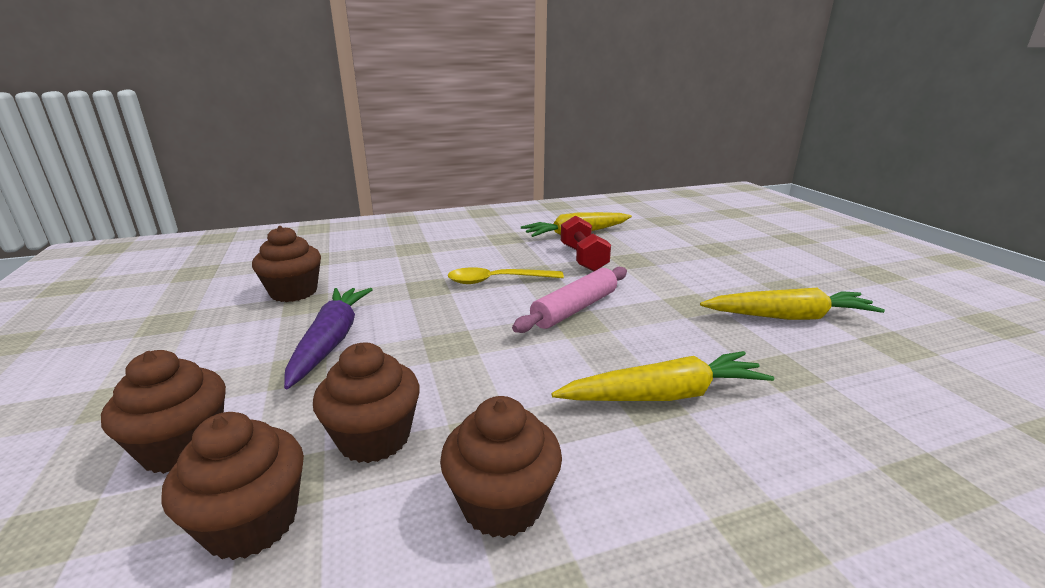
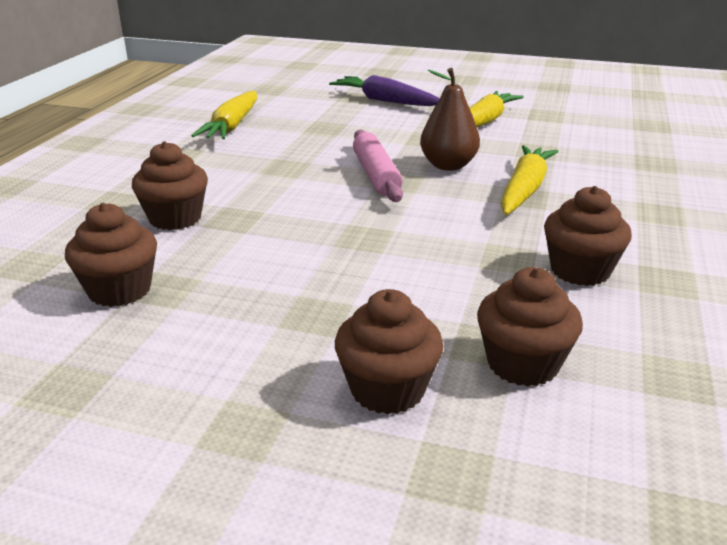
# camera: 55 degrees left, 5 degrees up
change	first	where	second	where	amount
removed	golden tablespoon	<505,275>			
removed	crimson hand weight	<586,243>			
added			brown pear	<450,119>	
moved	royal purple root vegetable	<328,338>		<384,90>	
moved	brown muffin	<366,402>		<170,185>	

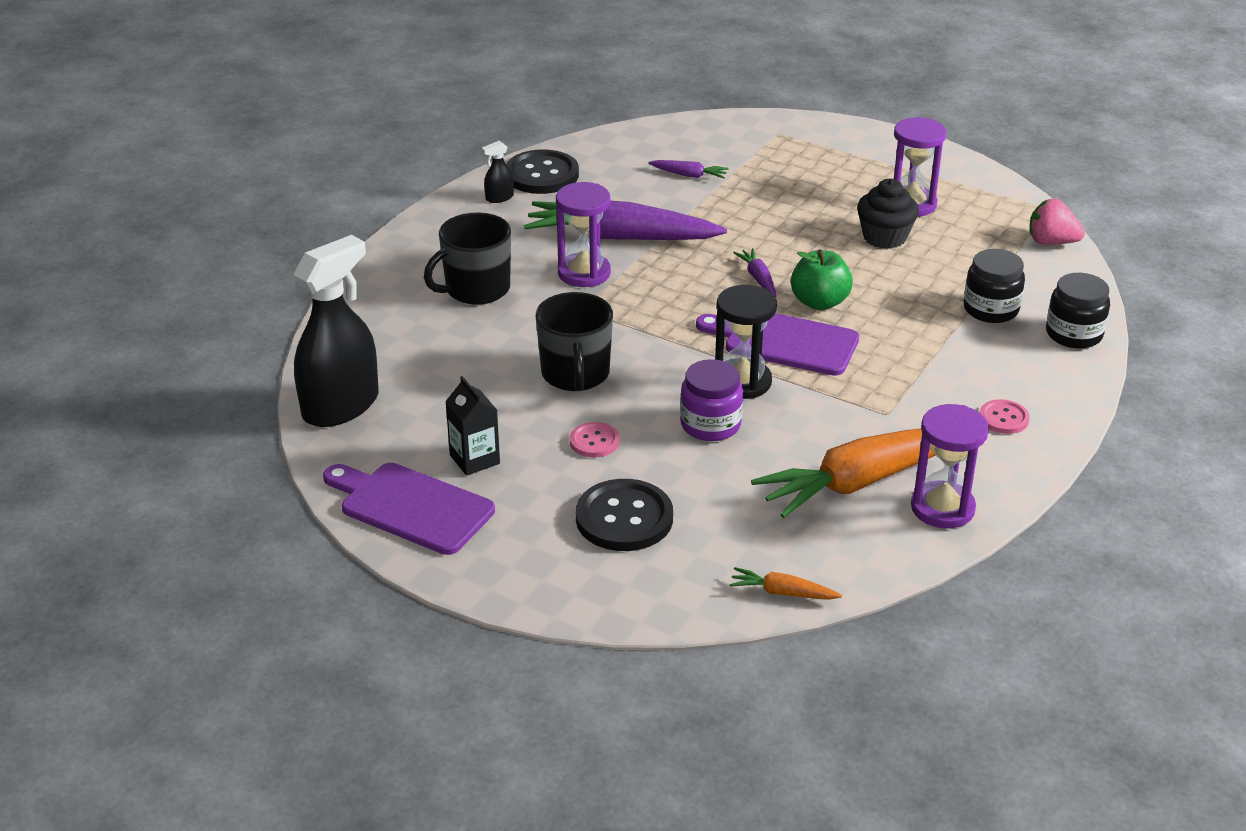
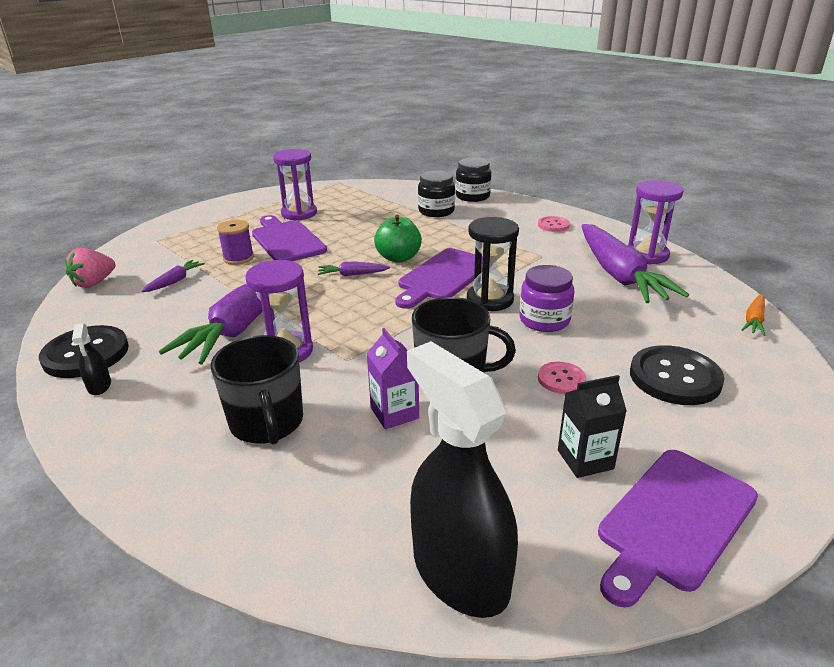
# camera: 75 degrees left, 5 degrees down
change	first	where	second	where	amount
removed	jet-black muffin	<888,214>			
added			royal purple spool	<235,242>	
added			royal purple chopping board	<289,238>	
added			royal purple carton	<392,378>	
moved	rosy strawberry	<1057,222>		<90,268>	
recoloured	orange root vegetable	<843,473>	royal purple root vegetable	<635,263>	

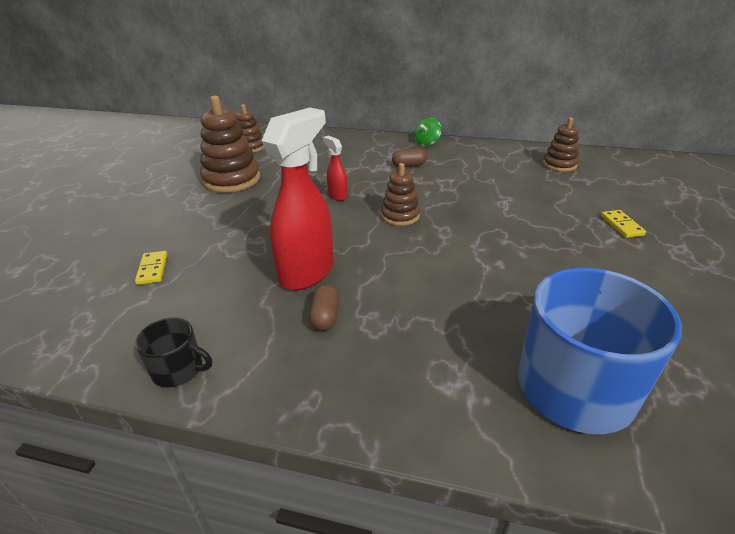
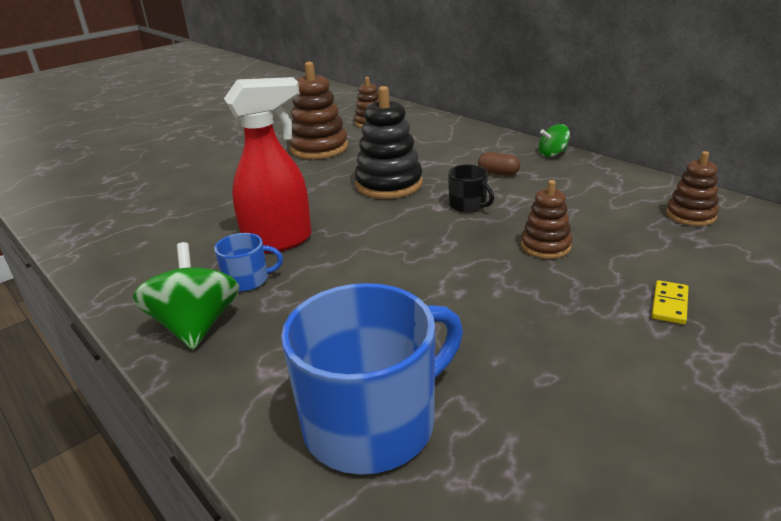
# camera: 35 degrees right, 5 degrees down
change	first	where	second	where	amount
removed	golden domino	<151,268>			
added			green spinning top	<186,296>	
moved	jet-black mug	<173,352>		<471,188>	
moved	brown stacking rings	<400,194>		<546,219>	
replaced	brown pill shape	<324,307>	cobalt mug	<248,262>	
replaced	crimson sprayer	<335,168>	jet-black stacking rings	<389,142>	

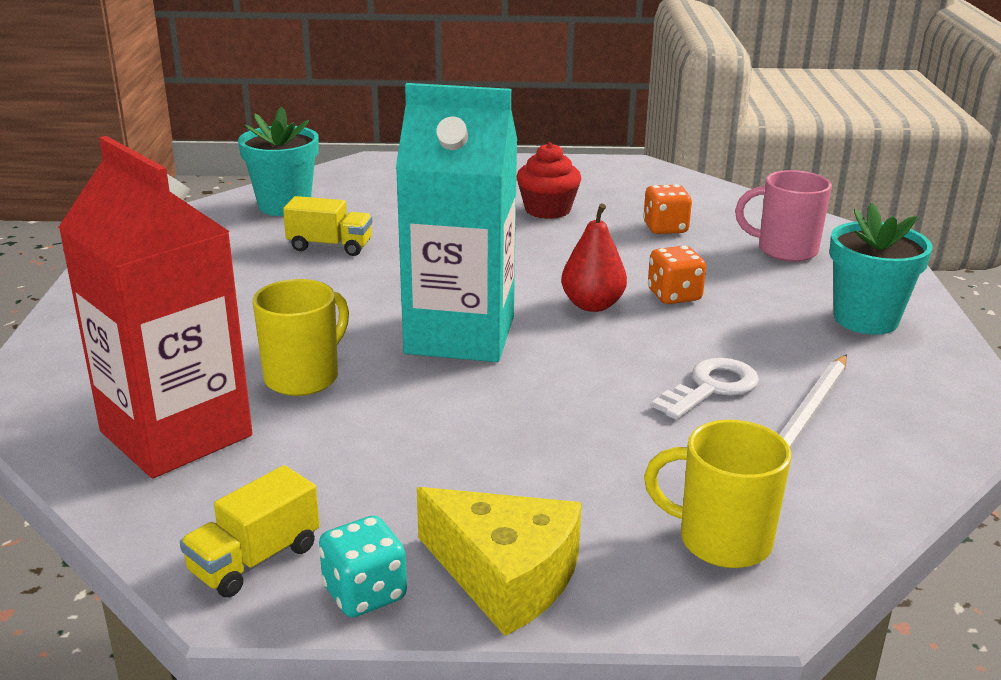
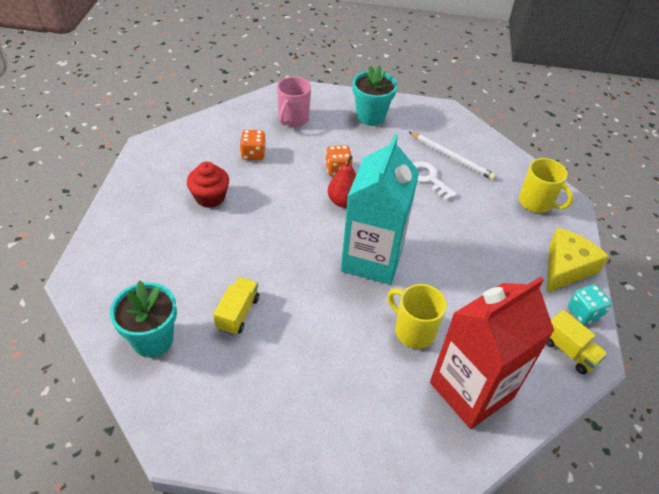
# camera: 85 degrees left, 20 degrees up
change	first	where	second	where	amount
turned	golden mug	<717,494>		<546,185>	75 degrees counterclockwise

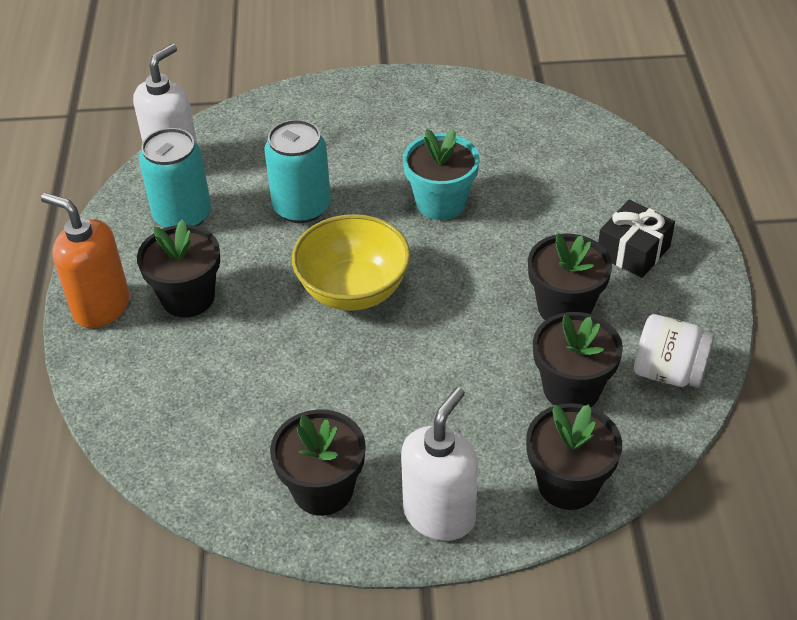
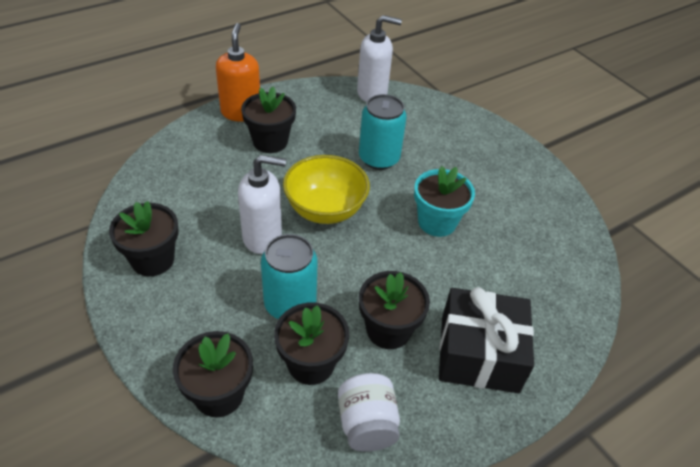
# camera: 55 degrees right, 0 degrees up
change	first	where	second	where	amount
moved	teal can	<175,178>		<289,276>	
moved	white soap dispenser	<439,464>		<262,204>	
resized	jet-black gift	<636,239>		<486,340>	x1.63

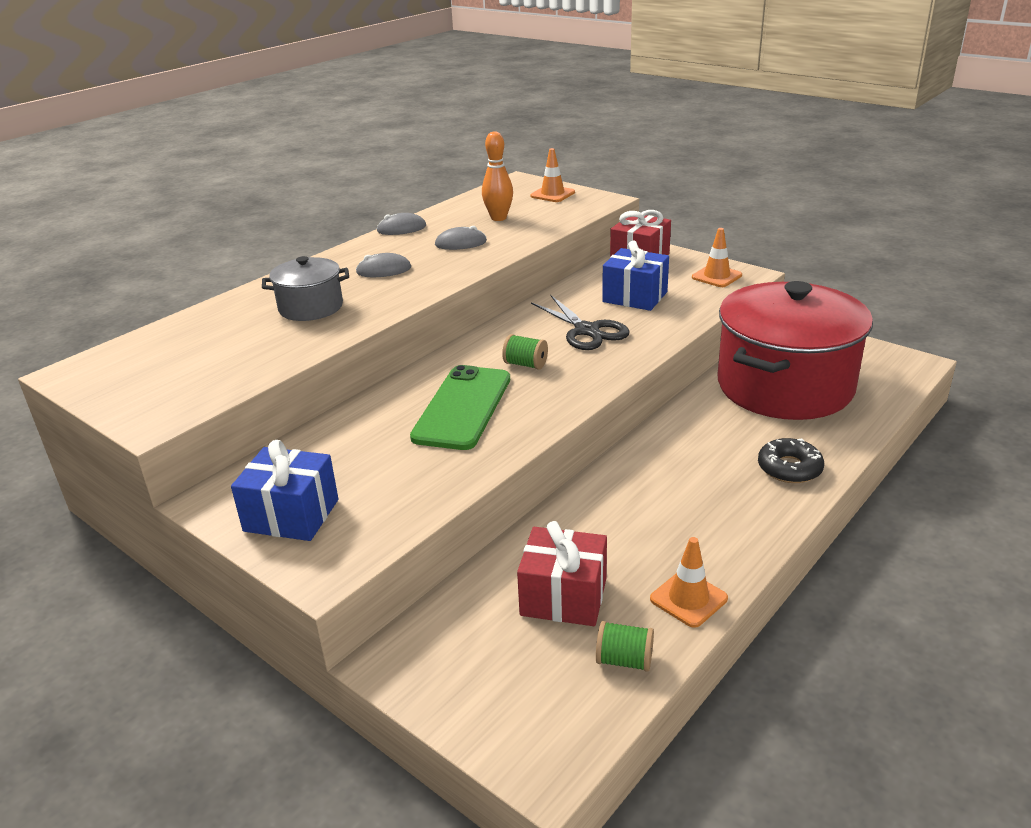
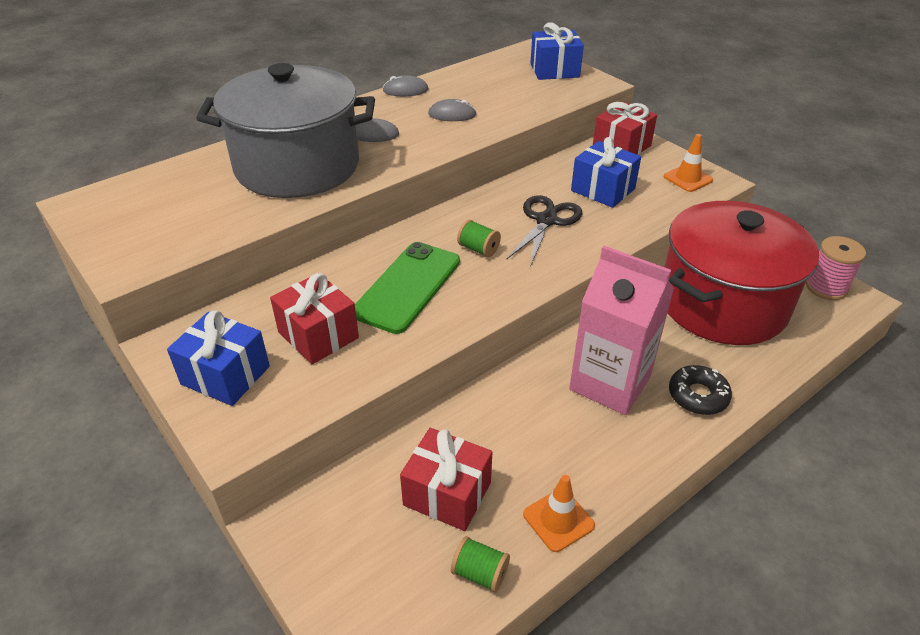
# camera: 10 degrees right, 10 degrees up
change	first	where	second	where	amount
removed	orange bowling pin	<497,176>			
added			crimson gift	<314,318>	
added			rosy carton	<621,330>	
added			rosy spool	<836,268>	
replaced	orange traffic cone	<552,175>	cobalt gift	<557,51>	
turned	jet-black scissors	<580,322>		<544,231>	135 degrees counterclockwise
resized	ash-grey stockpot	<305,288>		<285,130>	x2.13

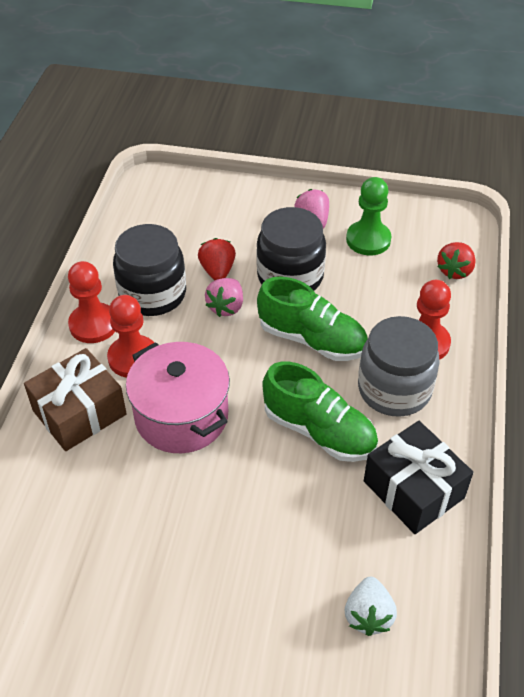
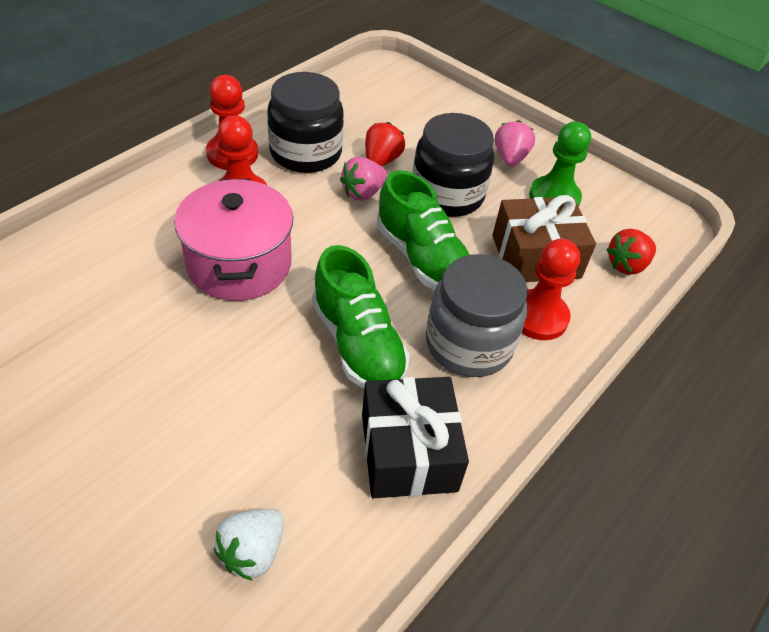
# camera: 25 degrees right, 0 degrees up
change	first	where	second	where	amount
moved	brown gift	<75,399>		<544,238>	

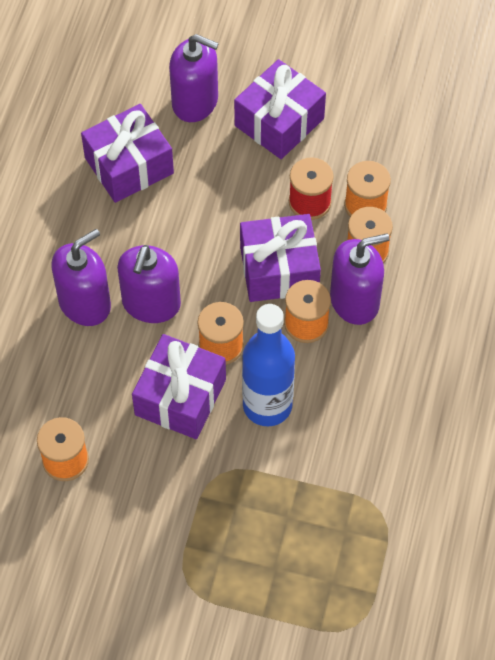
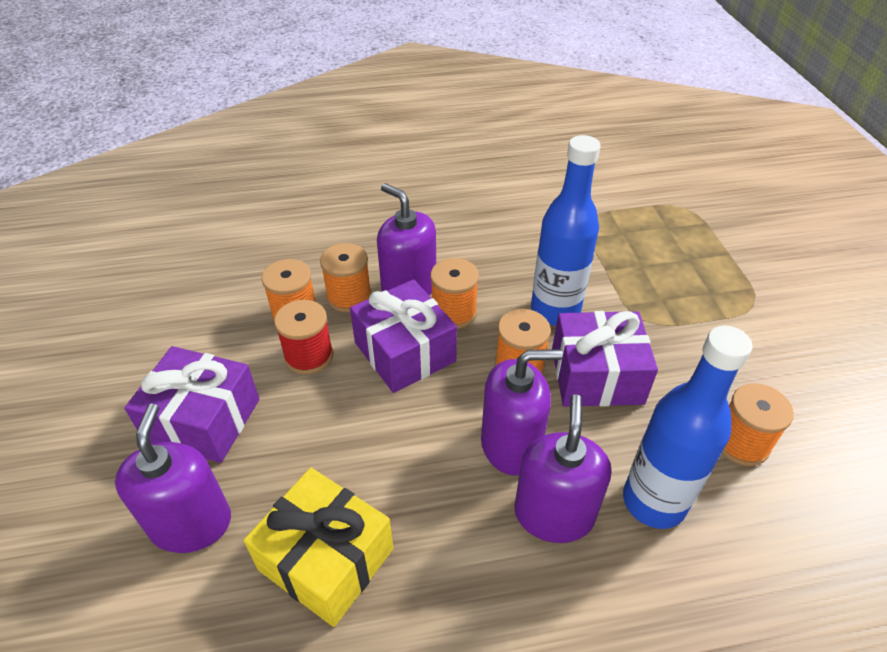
# camera: 115 degrees left, 15 degrees down
change	first	where	second	where	amount
added			cobalt flask	<687,427>	
recoloured	royal purple gift	<127,153>	golden gift	<318,547>	
turned	royal purple soap dispenser	<81,277>		<562,468>	75 degrees clockwise

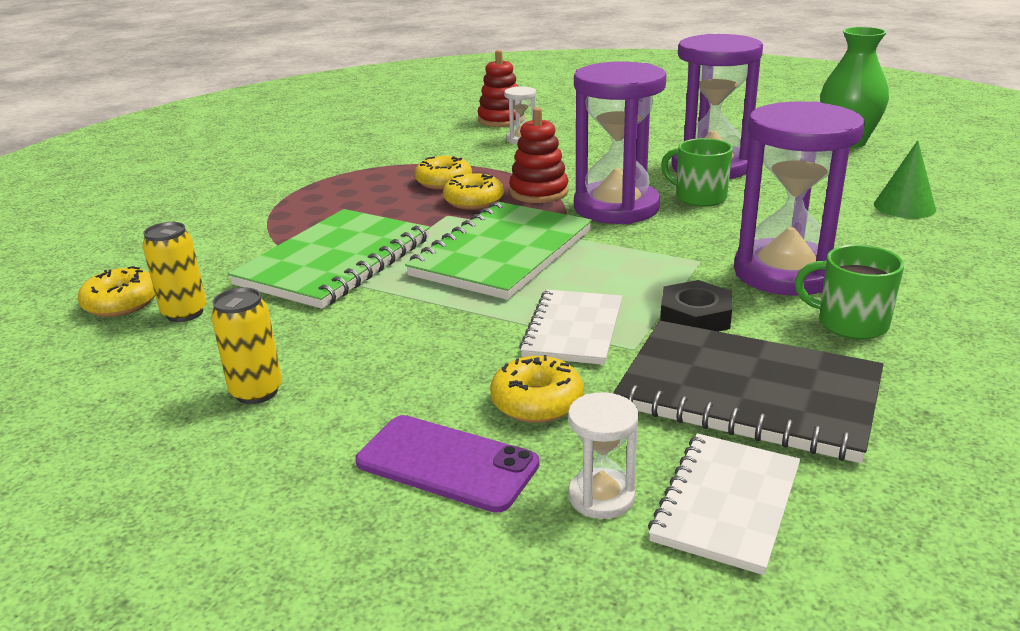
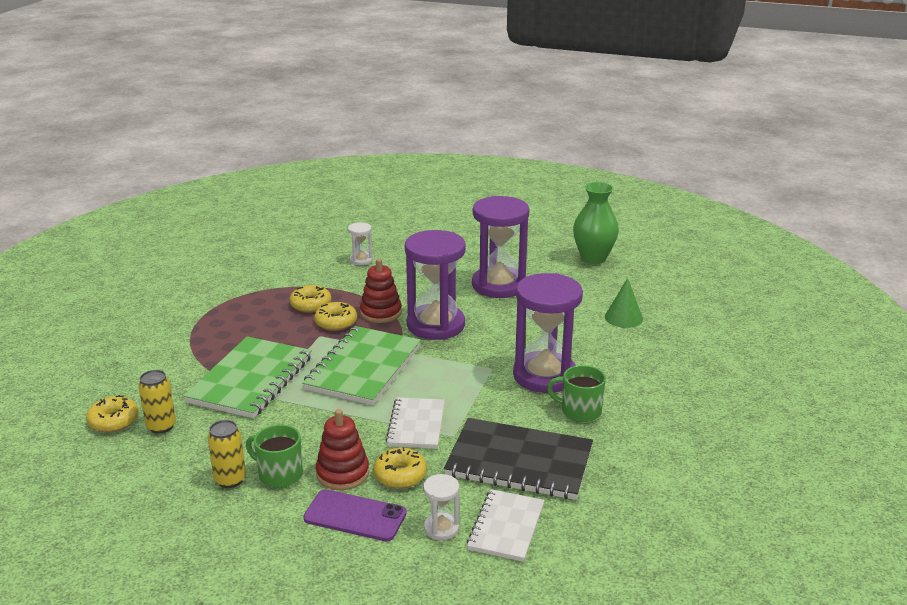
# camera: 10 degrees left, 0 degrees up
change	first	where	second	where	amount
removed	jet-black hex nut	<696,306>			
moved	crimson stacking rings	<501,88>		<342,449>	
moved	green mug	<697,172>		<274,456>	

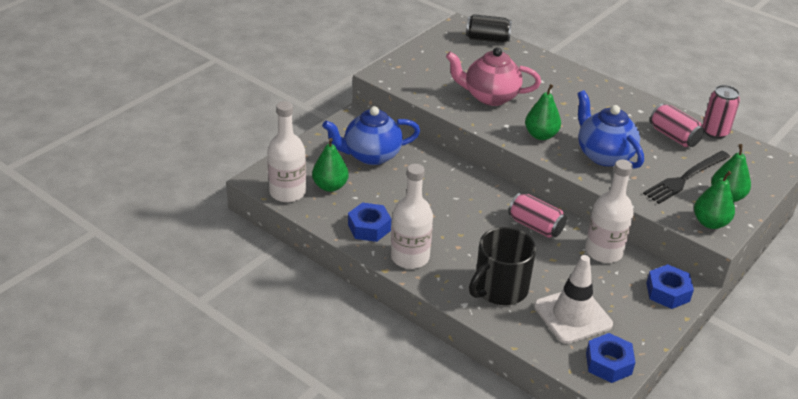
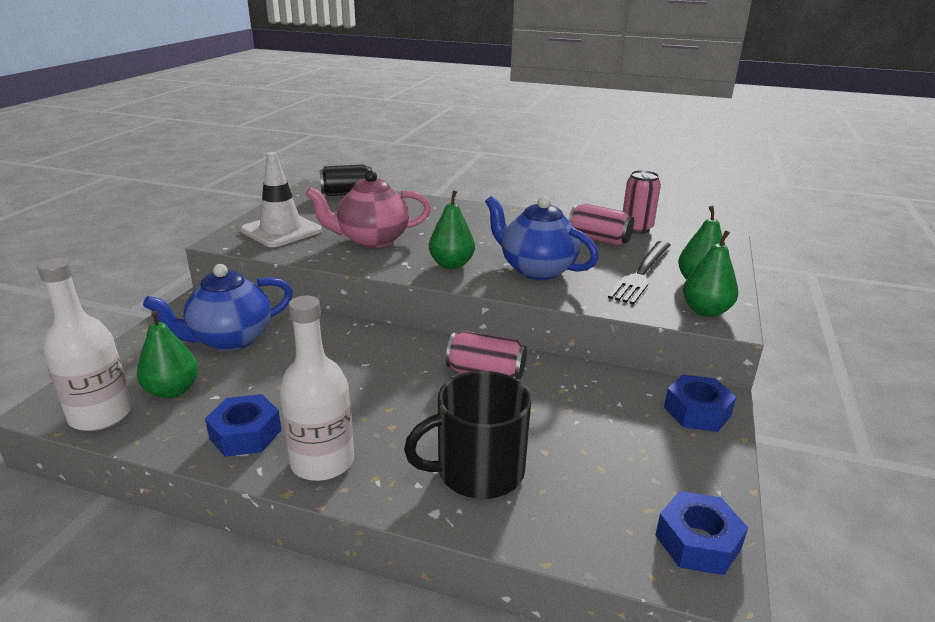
# camera: 20 degrees left, 10 degrees down
change	first	where	second	where	amount
removed	white flask	<609,211>			
moved	white traffic cone	<573,299>		<281,199>	
turned	jet-black mug	<502,266>		<467,435>	45 degrees clockwise

